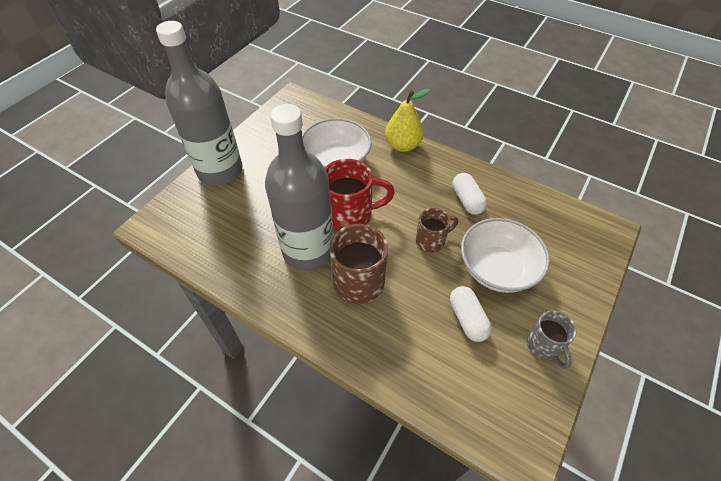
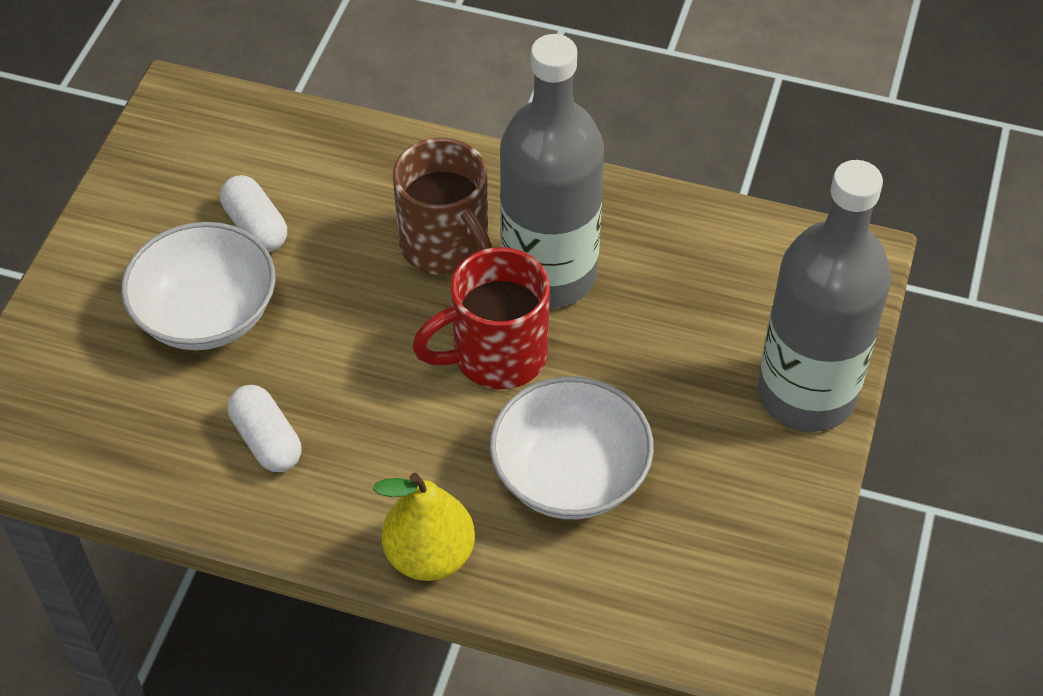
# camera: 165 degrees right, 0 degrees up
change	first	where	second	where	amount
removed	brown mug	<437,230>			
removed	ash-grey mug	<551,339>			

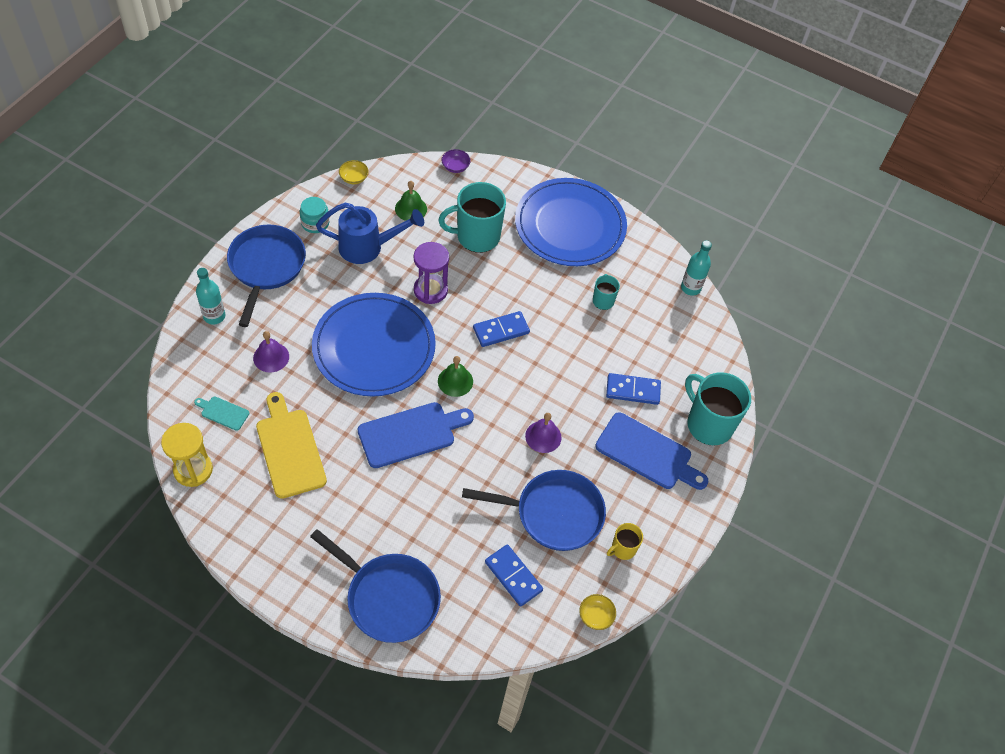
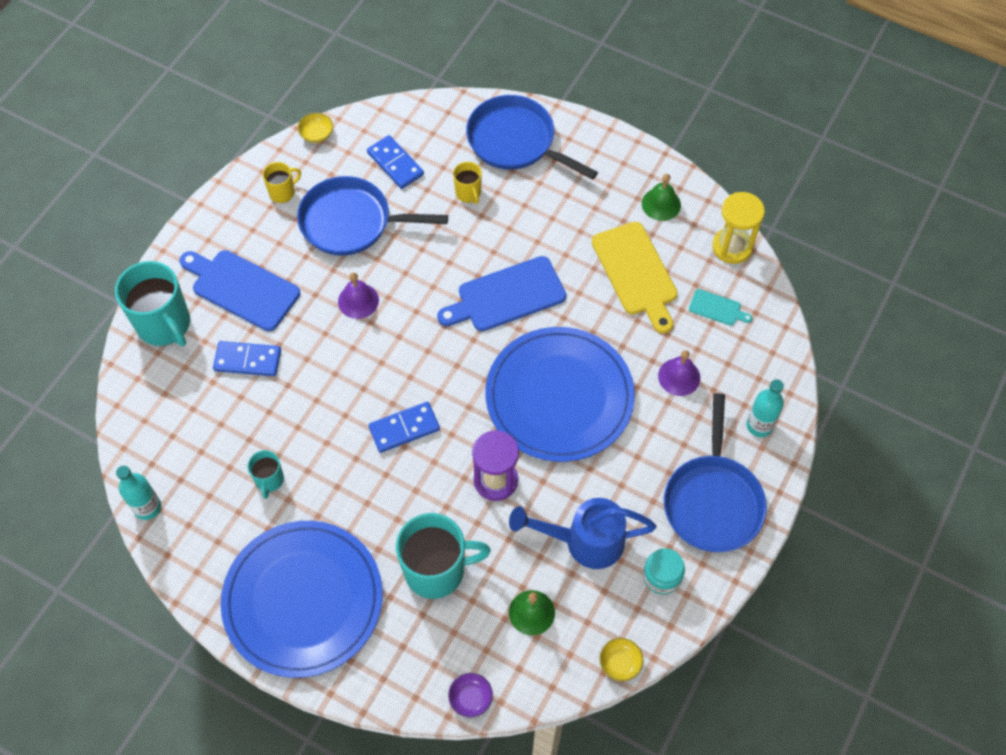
# camera: 175 degrees left, 5 degrees up
change	first	where	second	where	amount
added			golden mug	<467,183>	
moved	green school bell	<455,376>		<661,197>	

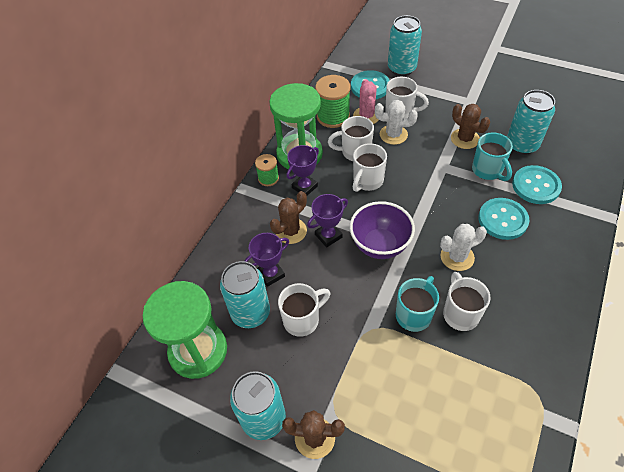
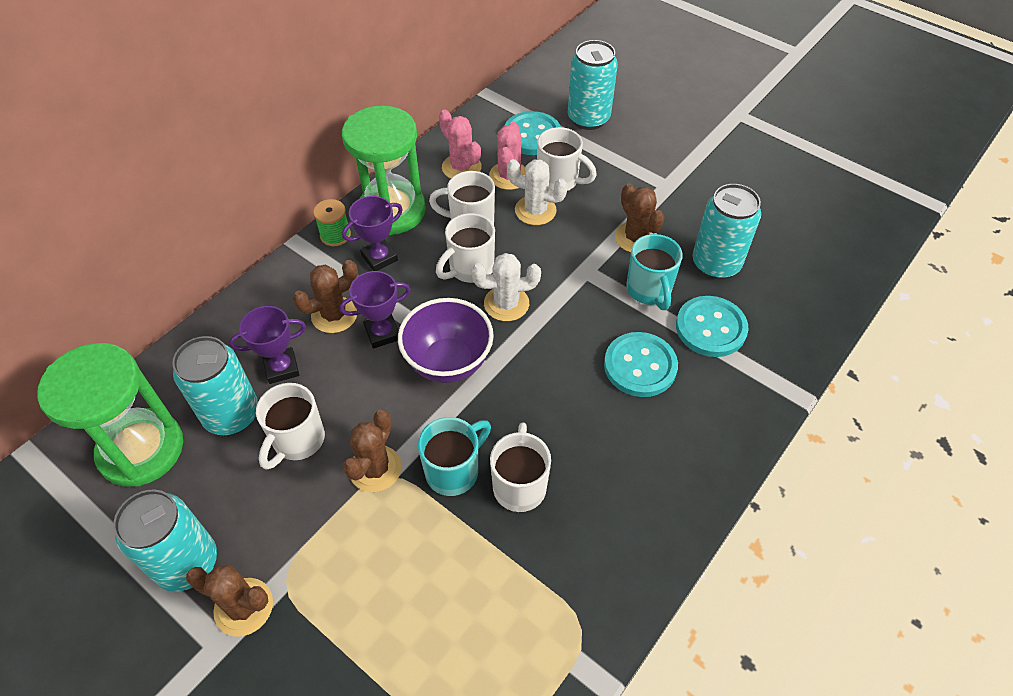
# camera: 10 degrees right, 0 degrees up
change	first	where	second	where	amount
added			brown saguaro cactus	<372,451>	
moved	white saguaro cactus	<463,247>		<506,287>	
replaced	green spool	<332,101>	rosy saguaro cactus	<460,144>	
turned	white mug	<304,310>		<290,426>	135 degrees clockwise

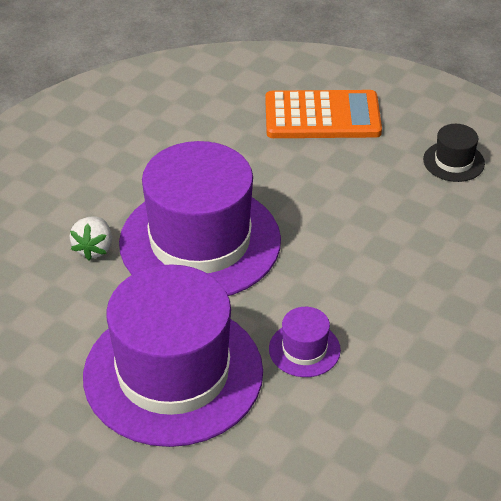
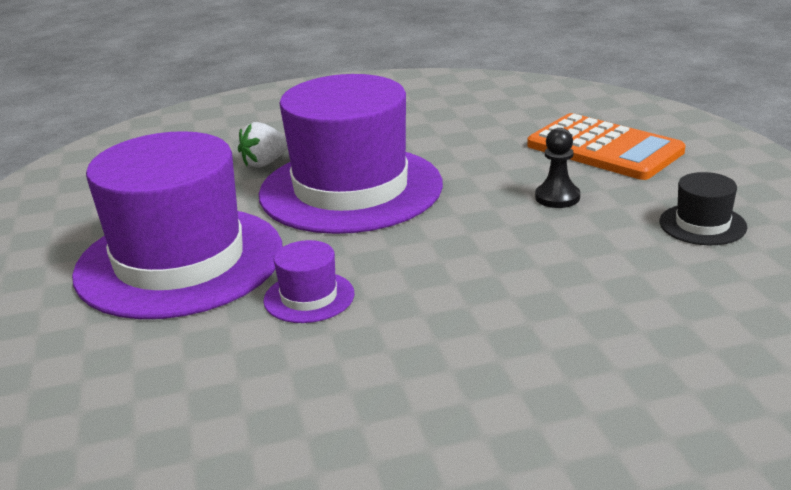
# camera: 45 degrees right, 15 degrees down
change	first	where	second	where	amount
added			jet-black pawn	<557,168>	

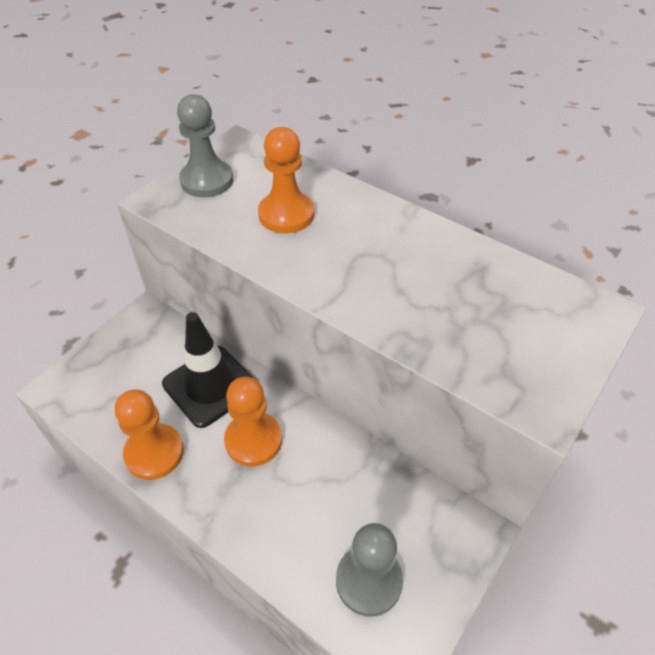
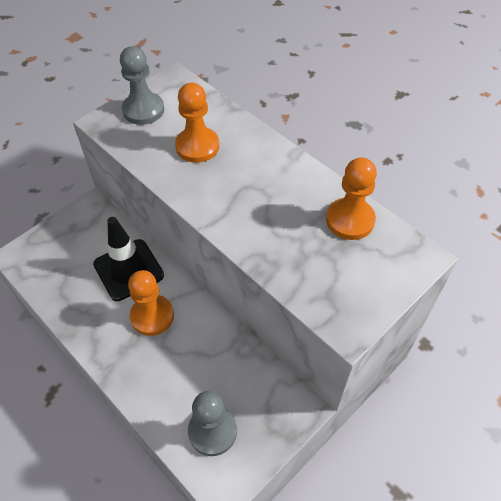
# camera: 10 degrees right, 5 degrees up
change	first	where	second	where	amount
moved	orange pawn	<149,435>		<351,198>	

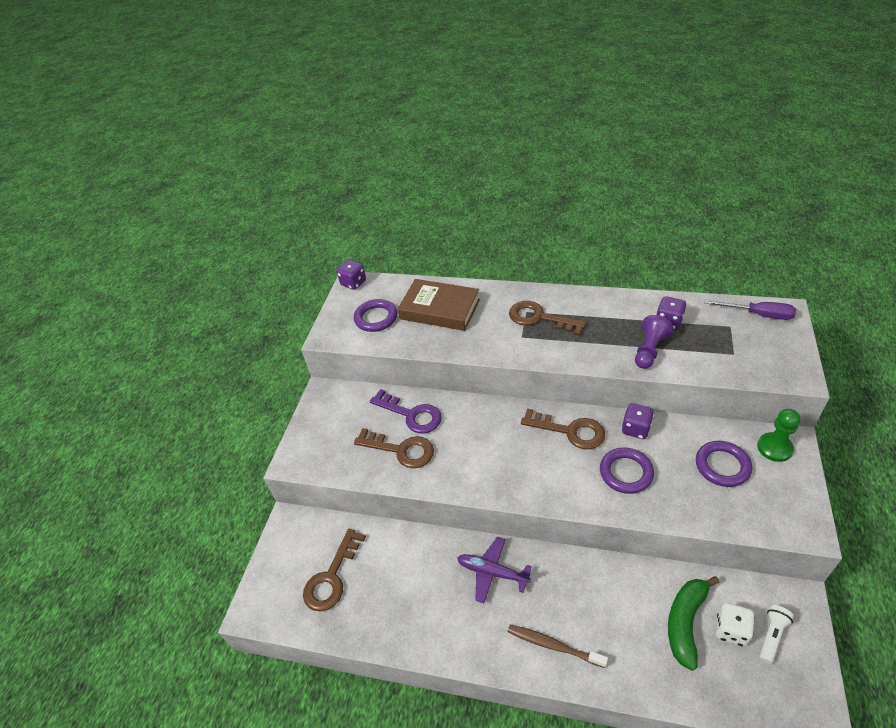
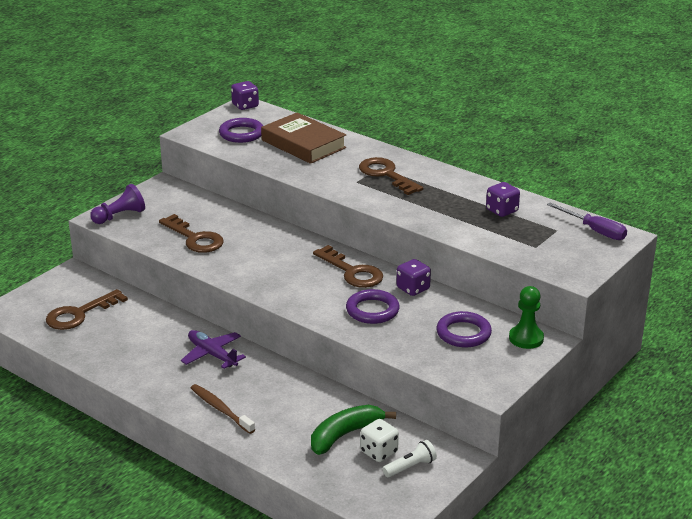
# camera: 20 degrees right, 15 degrees down
change	first	where	second	where	amount
removed	royal purple door key	<406,411>			
moved	royal purple pawn	<654,342>		<117,204>	

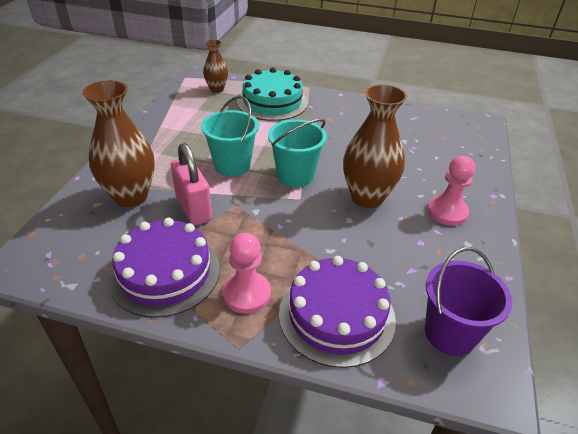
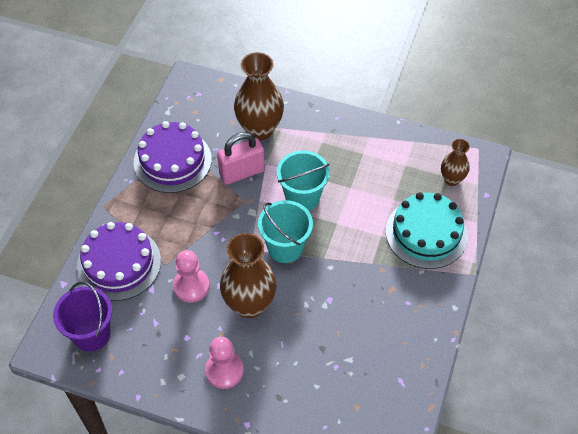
# camera: 95 degrees right, 15 degrees up
change	first	where	second	where	amount
moved	rosy pawn	<247,273>		<191,276>	

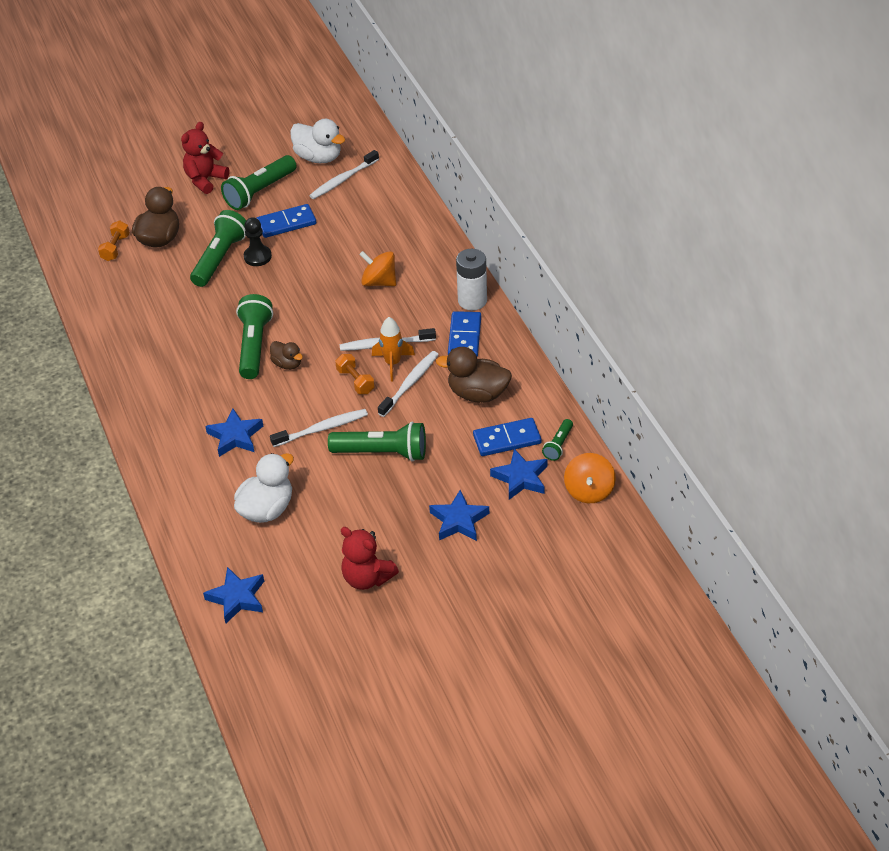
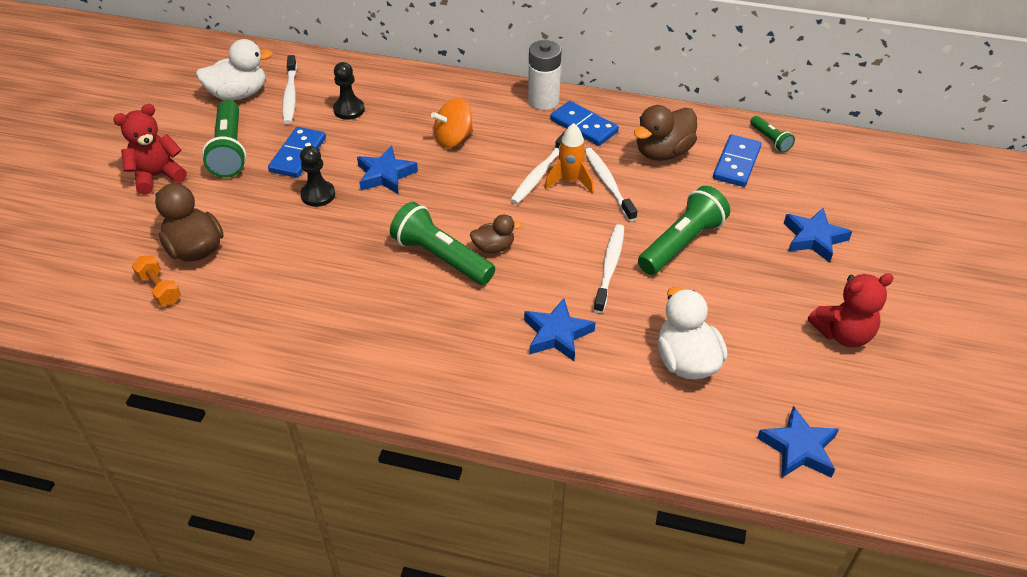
# camera: 55 degrees left, 0 degrees up
change	first	where	second	where	amount
removed	green flashlight	<218,248>			
removed	orange hand weight	<354,374>			
removed	orange spinning top	<590,478>			
added			jet-black pawn	<349,91>	
moved	cobalt star	<519,474>		<387,170>	
turned	crimson stuffed bear	<205,158>		<150,149>	75 degrees clockwise

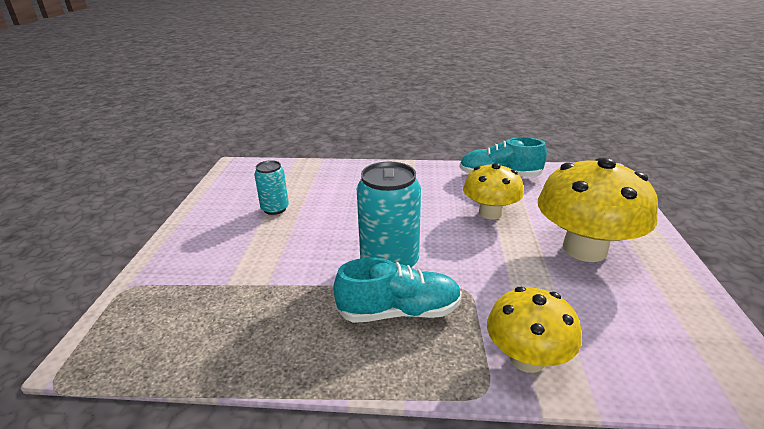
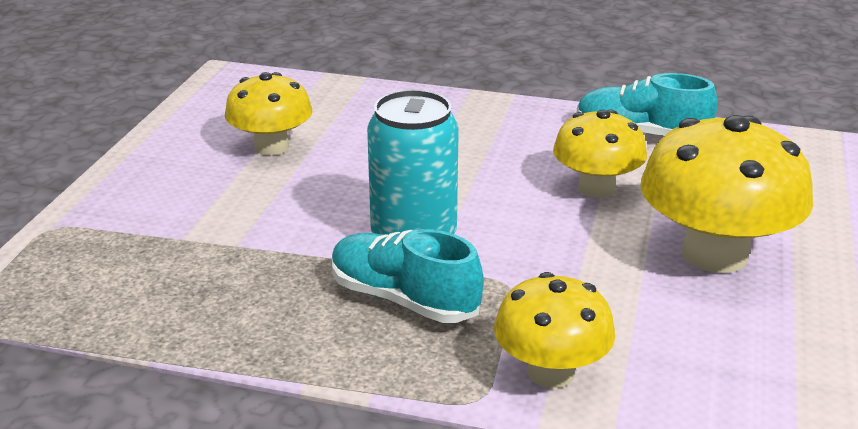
# camera: 10 degrees right, 0 degrees up
change	first	where	second	where	amount
replaced	teal can	<271,187>	golden fungus	<268,113>	
turned	teal sneaker	<397,290>		<408,276>	150 degrees counterclockwise

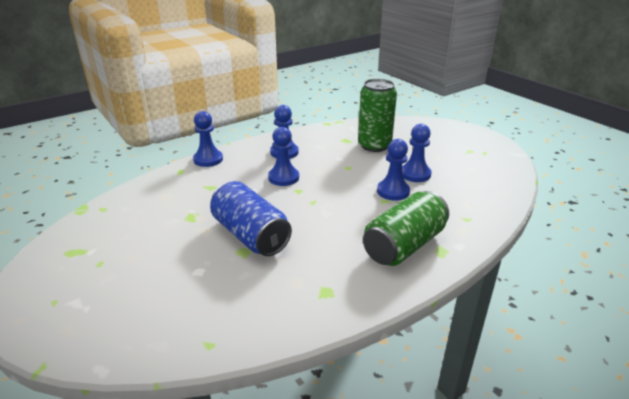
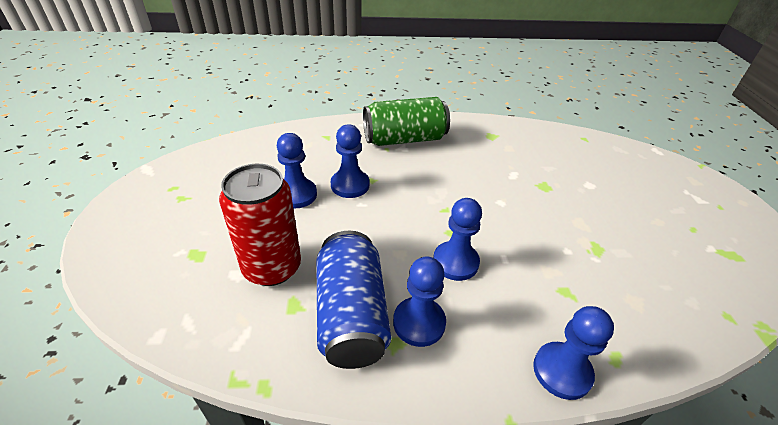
# camera: 150 degrees left, 10 degrees up
change	first	where	second	where	amount
moved	cobalt can	<251,218>		<353,300>	
recoloured	green can	<377,115>	crimson can	<260,225>	

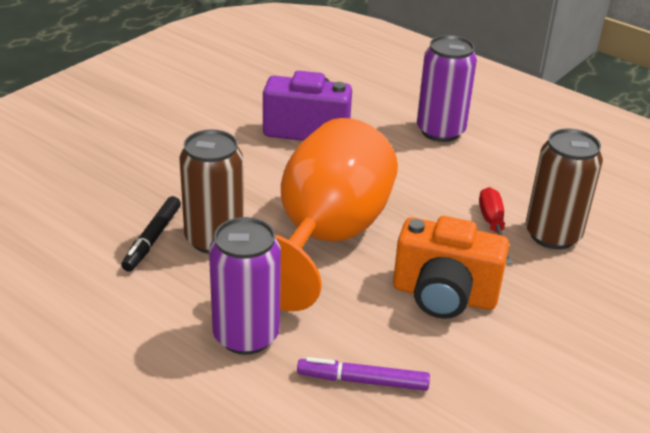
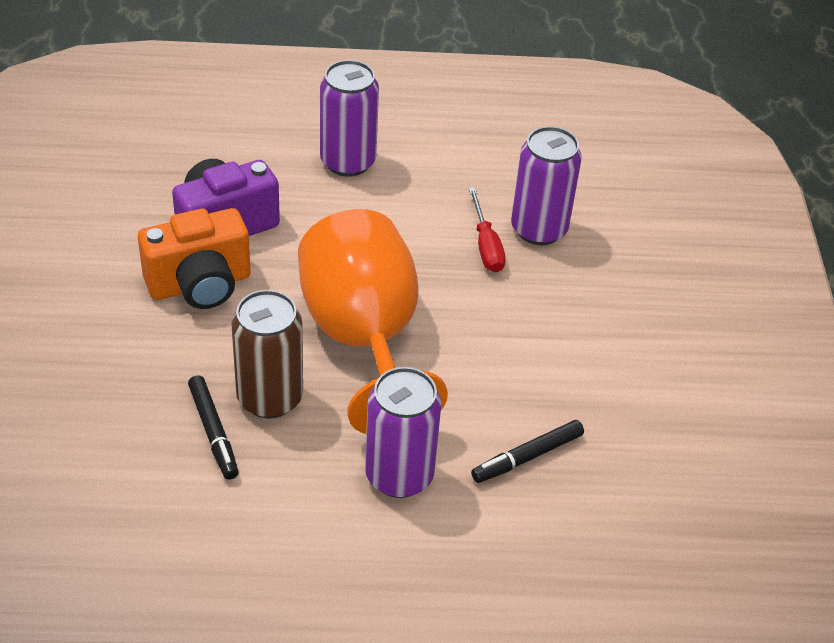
# camera: 40 degrees left, 10 degrees up
change	first	where	second	where	amount
moved	orange camera	<451,267>		<194,258>	
recoloured	royal purple marker pen	<363,374>	jet-black marker pen	<527,451>	
recoloured	brown can	<564,188>	royal purple can	<546,185>	
turned	crimson hand screwdriver	<495,225>		<487,230>	150 degrees counterclockwise

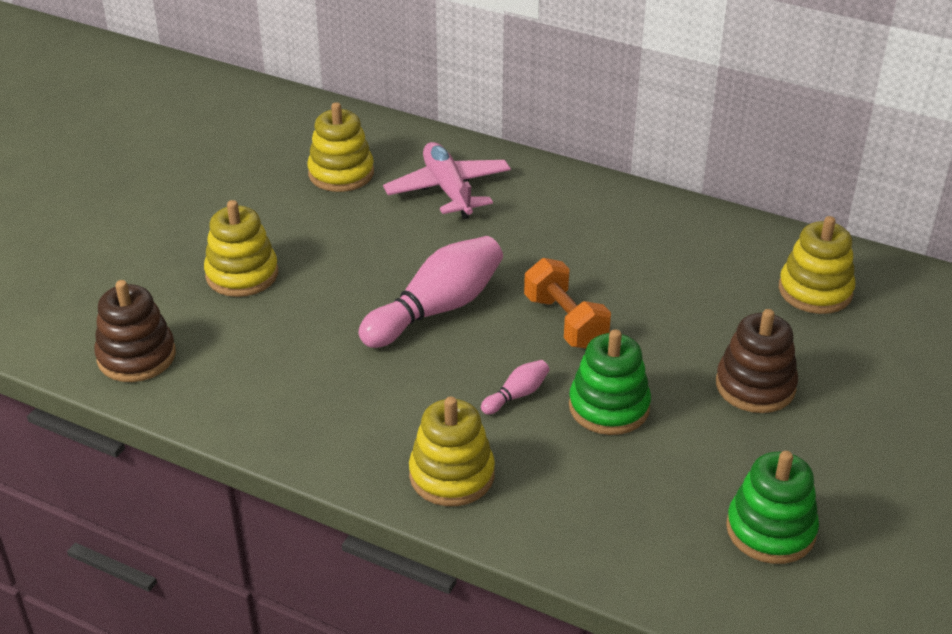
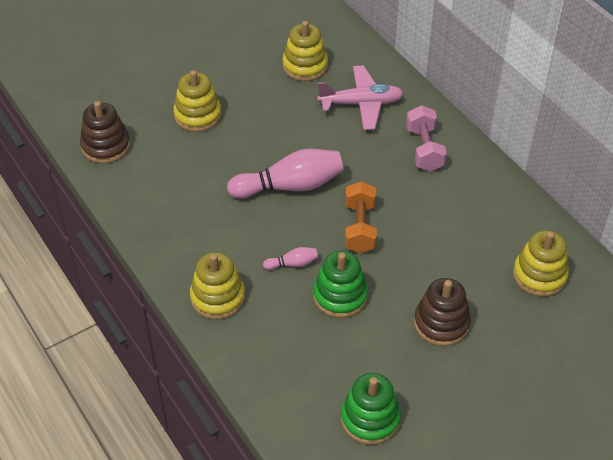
# camera: 30 degrees right, 10 degrees up
change	first	where	second	where	amount
added			rosy hand weight	<426,138>	
turned	rosy toy plane	<447,180>		<360,97>	75 degrees clockwise

